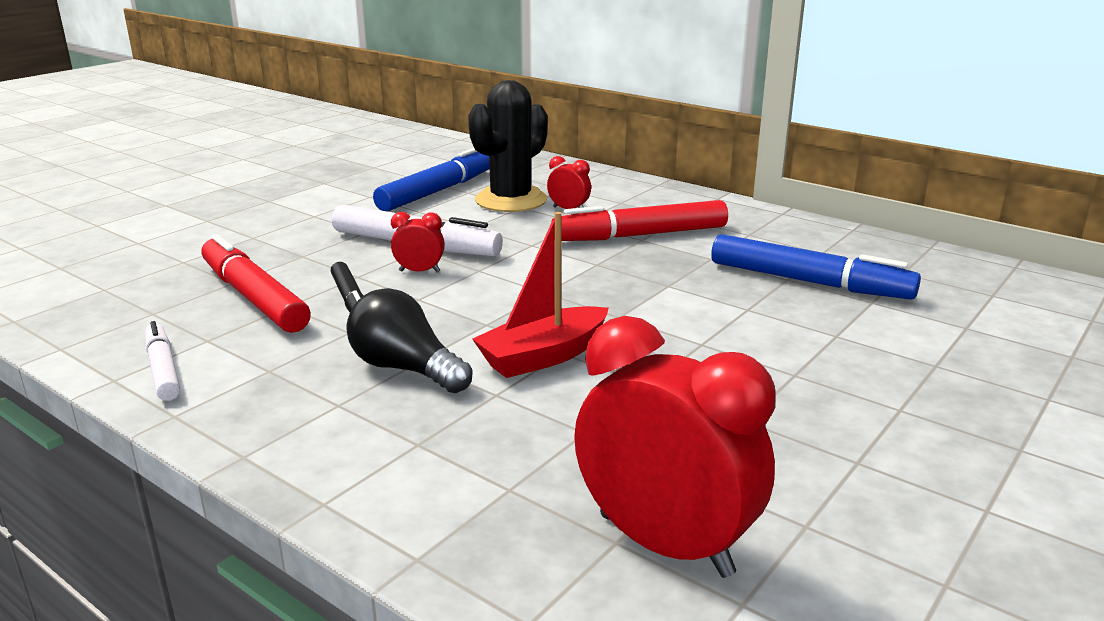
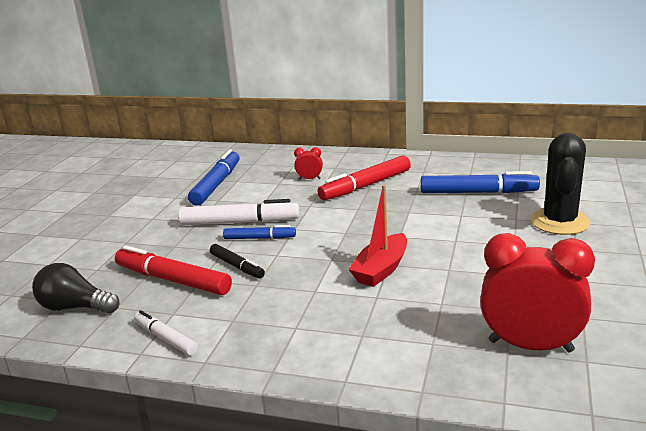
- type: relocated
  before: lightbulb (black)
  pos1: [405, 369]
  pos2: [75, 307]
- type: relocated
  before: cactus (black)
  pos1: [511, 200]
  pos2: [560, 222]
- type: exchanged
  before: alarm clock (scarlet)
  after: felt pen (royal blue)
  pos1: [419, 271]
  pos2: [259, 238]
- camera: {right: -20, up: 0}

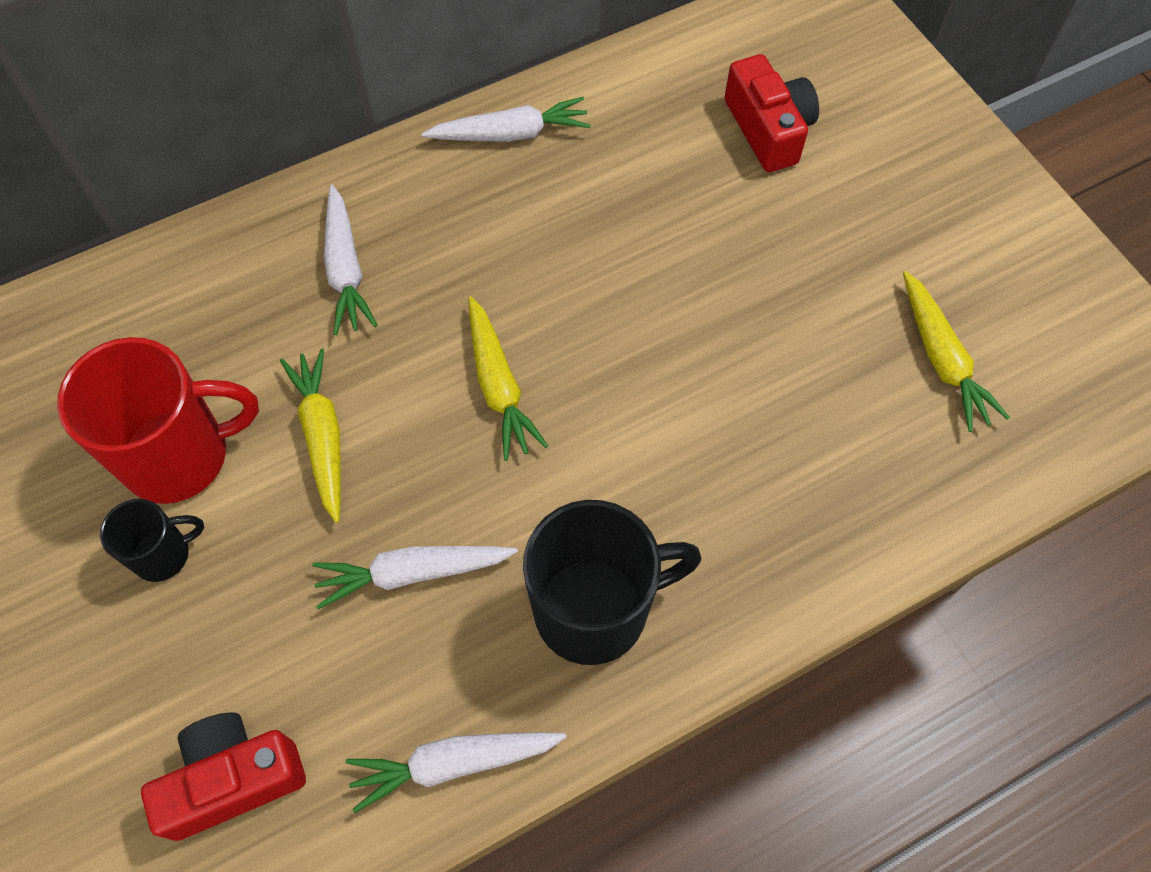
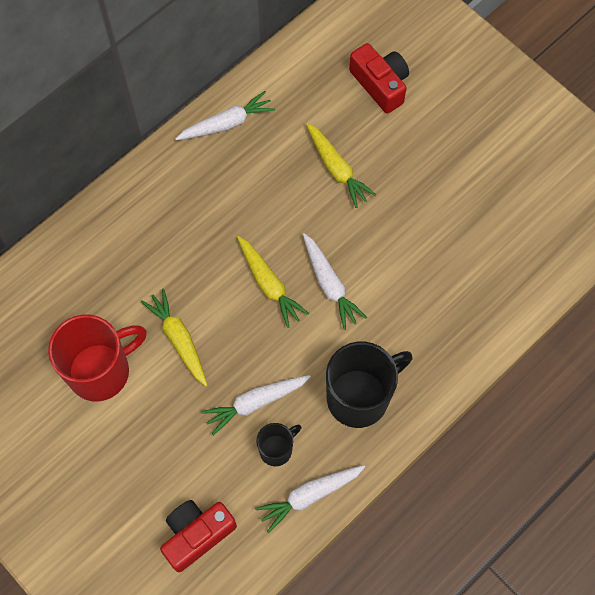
- type: relocated
  before: coffee mug (black)
  pos1: [163, 554]
  pos2: [276, 449]
- type: relocated
  before: carrot (pure white)
  pos1: [345, 269]
  pos2: [330, 284]
- type: relocated
  before: carrot (yellow)
  pos1: [941, 359]
  pos2: [337, 169]
- camera: {right: -15, up: 5}

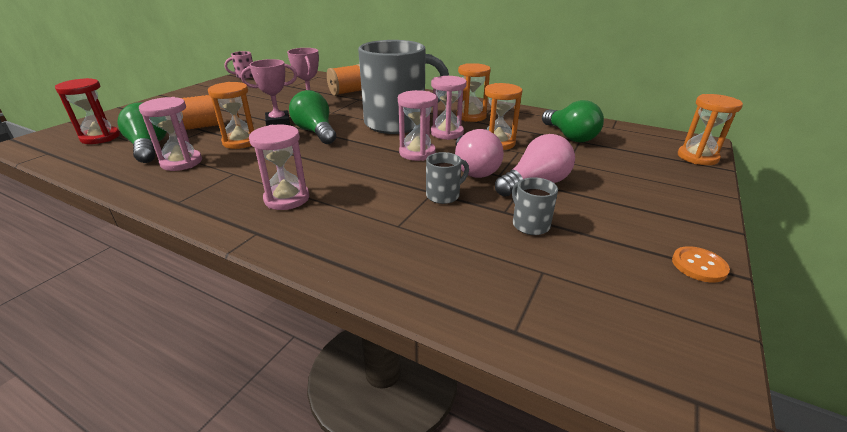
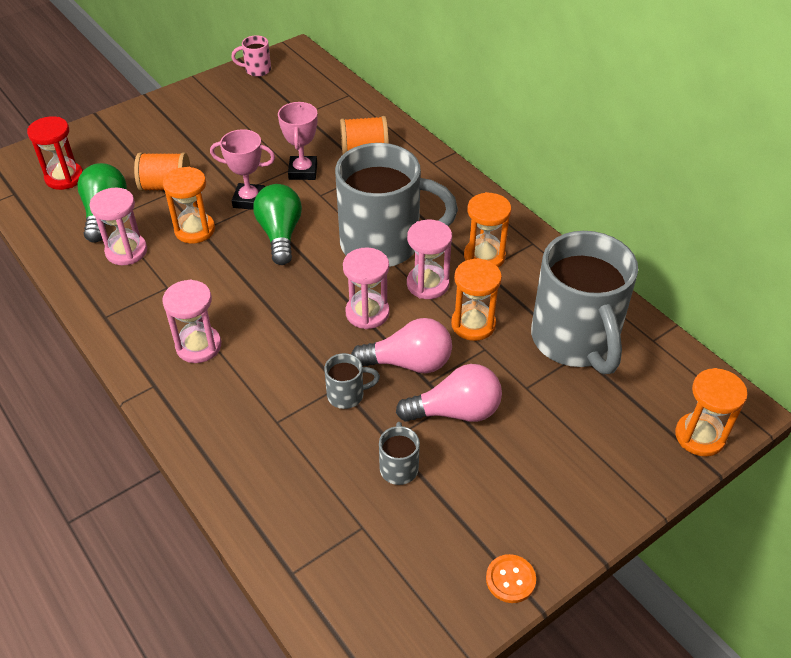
- type: exchanged
  before: lightbulb (emerald)
  after: coffee mug (ash-grey)
  pos1: [569, 136]
  pos2: [575, 340]
- type: spun
  before: lightbulb (rose-pink)
  pos1: [473, 169]
  pos2: [408, 363]
  turn: -105
- camera: {right: 25, up: 15}

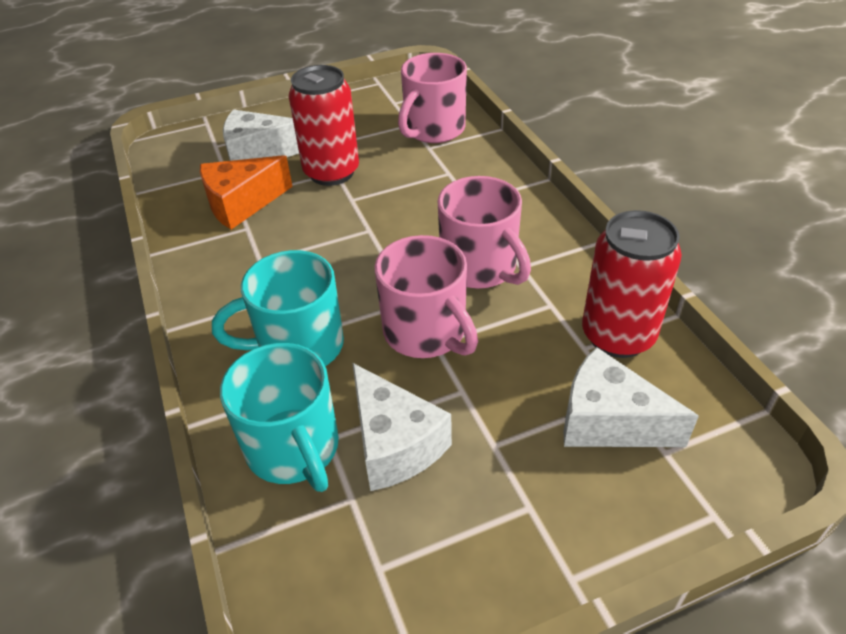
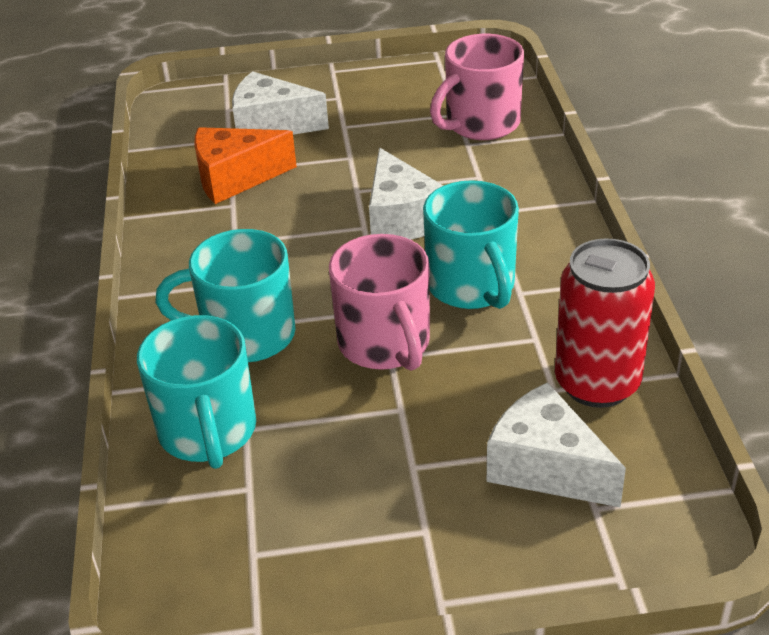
- type: missing
  before: tin (scarlet)
  pos1: [331, 172]
- type: relocated
  before: cheese (pure white)
  pos1: [394, 444]
  pos2: [401, 218]
- type: colour
  before: coffee mug (rose-pink)
  after: coffee mug (teal)
  pos1: [480, 267]
  pos2: [472, 286]
- camera: {right: 15, up: -5}

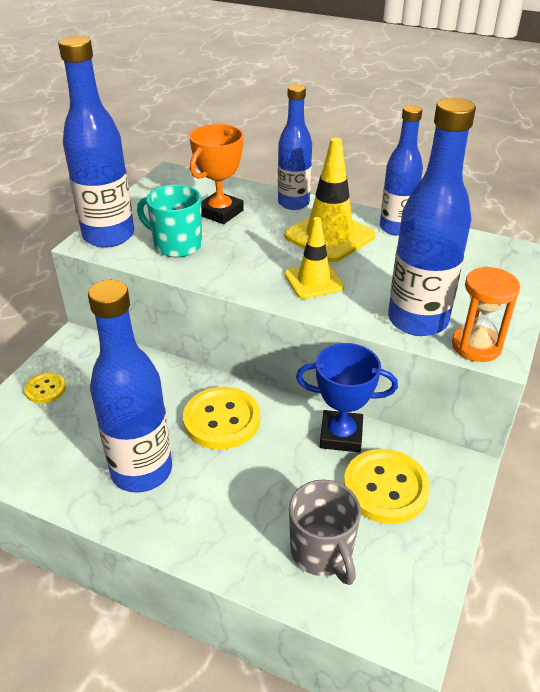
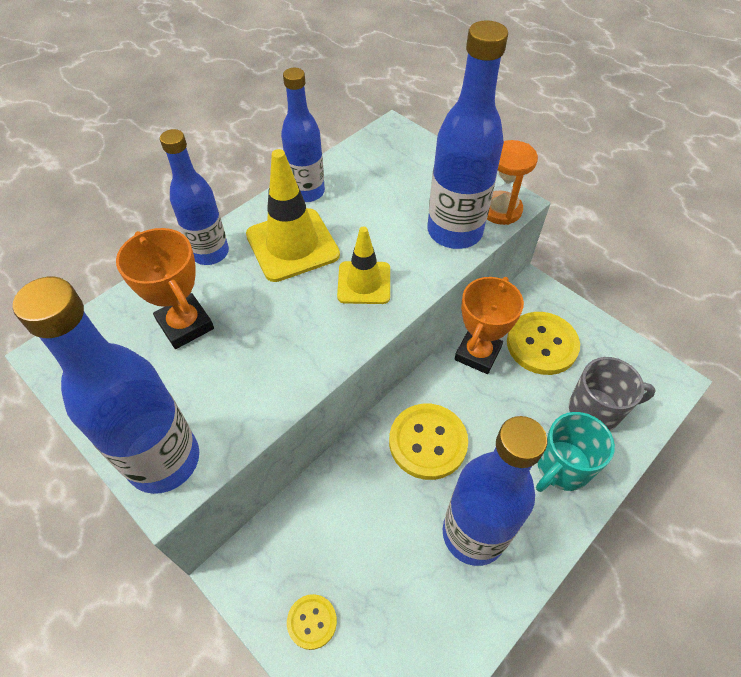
- type: relocated
  before: coffee mug (teal)
  pos1: [176, 245]
  pos2: [562, 467]
- type: colour
  before: trophy (royal blue)
  after: trophy (orange-coloured)
  pos1: [341, 435]
  pos2: [477, 353]
- camera: {right: -70, up: 15}

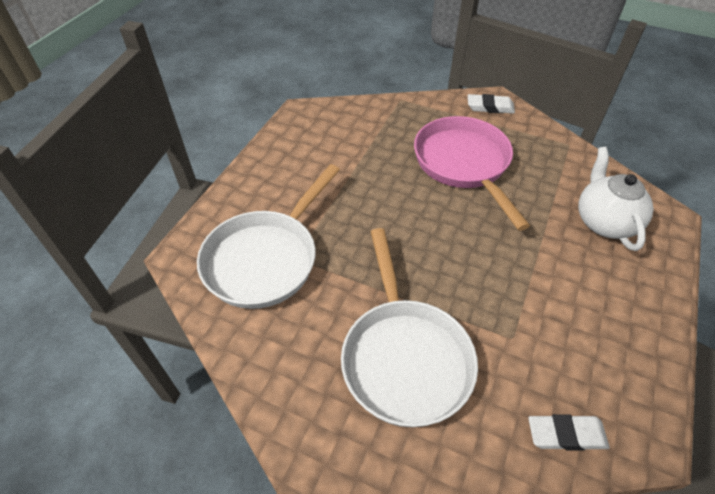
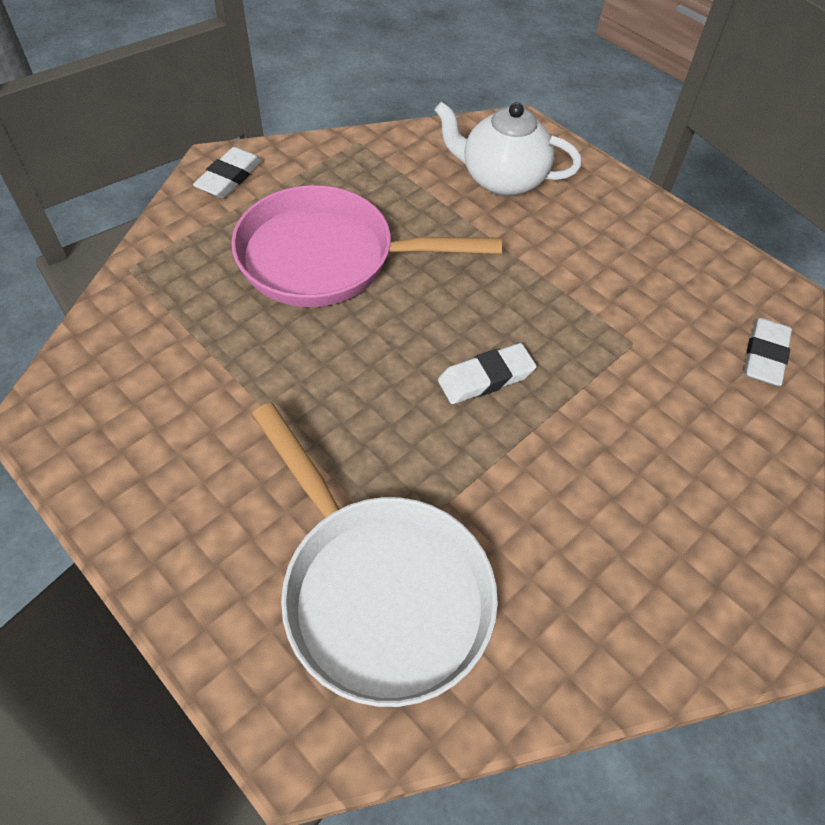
- type: missing
  before: pan (pure white)
  pos1: [404, 357]
- type: appeared
  after: pencil eraser (pure white)
  pos2: [486, 378]
- camera: {right: -70, up: 5}

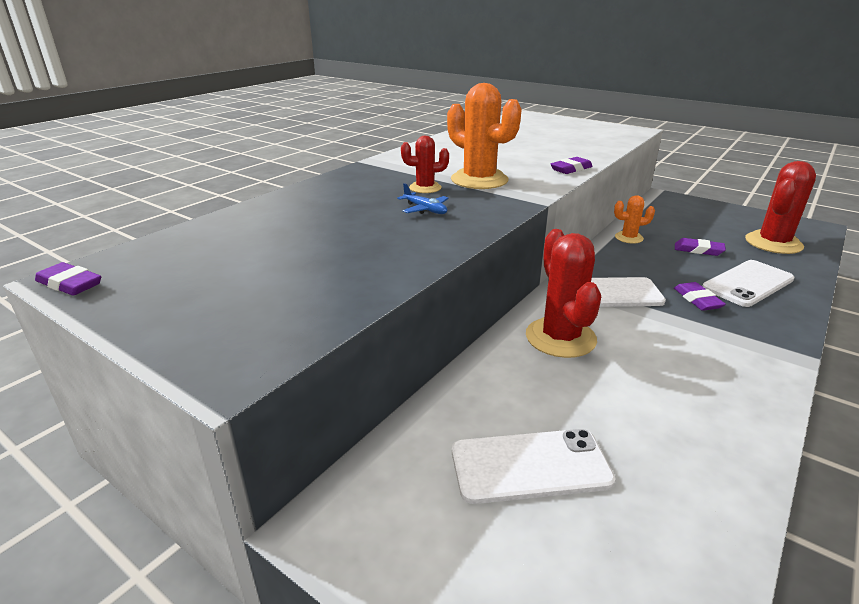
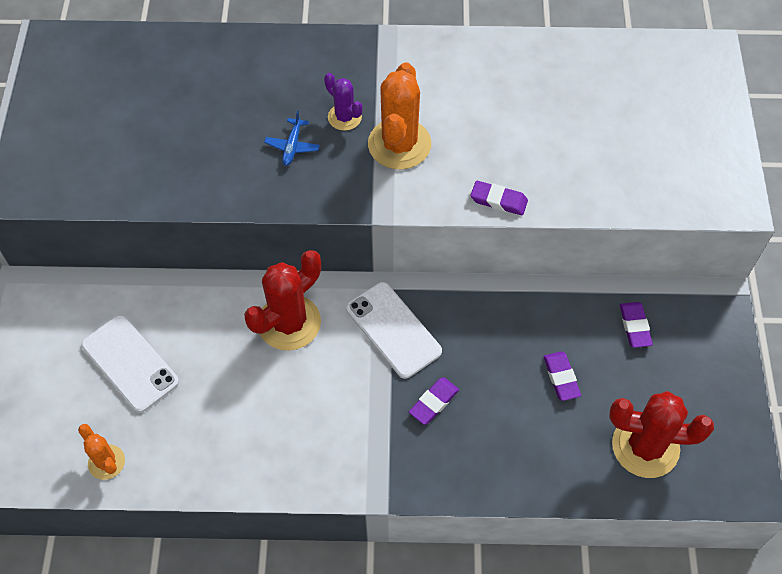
- type: missing
  before: smartphone (pure white)
  pos1: [748, 283]
- type: relocated
  before: pencil eraser (purple)
  pos1: [70, 284]
  pos2: [634, 326]
- type: relocated
  before: cactus (orange-coloured)
  pos1: [629, 238]
  pos2: [106, 462]
- type: colour
  before: cactus (scarlet)
  after: cactus (purple)
  pos1: [425, 188]
  pos2: [344, 117]
- camera: {right: 55, up: 30}

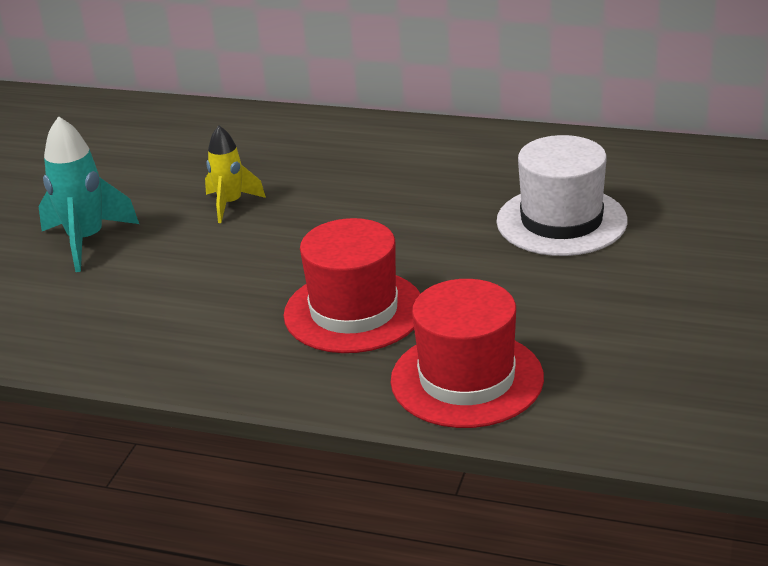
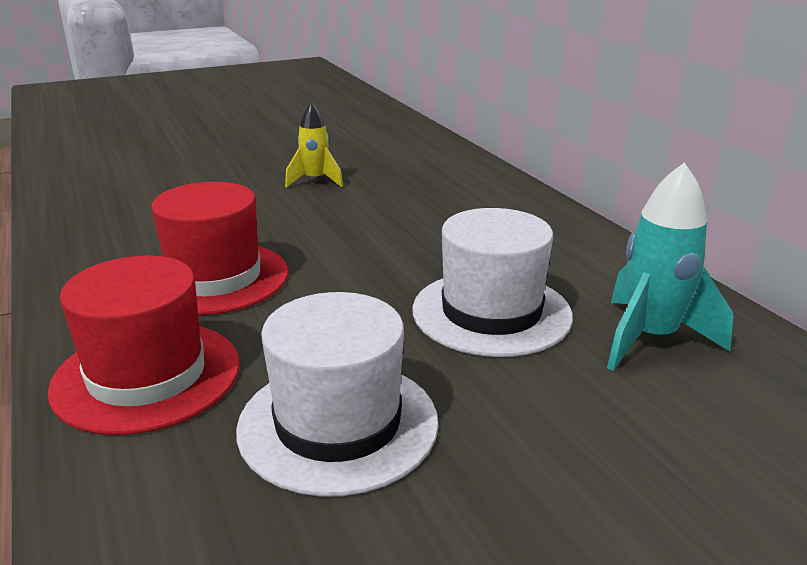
- type: appeared
  after: hat (pure white)
  pos2: [338, 424]
- type: relocated
  before: toy rocket (teal)
  pos1: [86, 241]
  pos2: [650, 339]
- camera: {right: 45, up: -5}

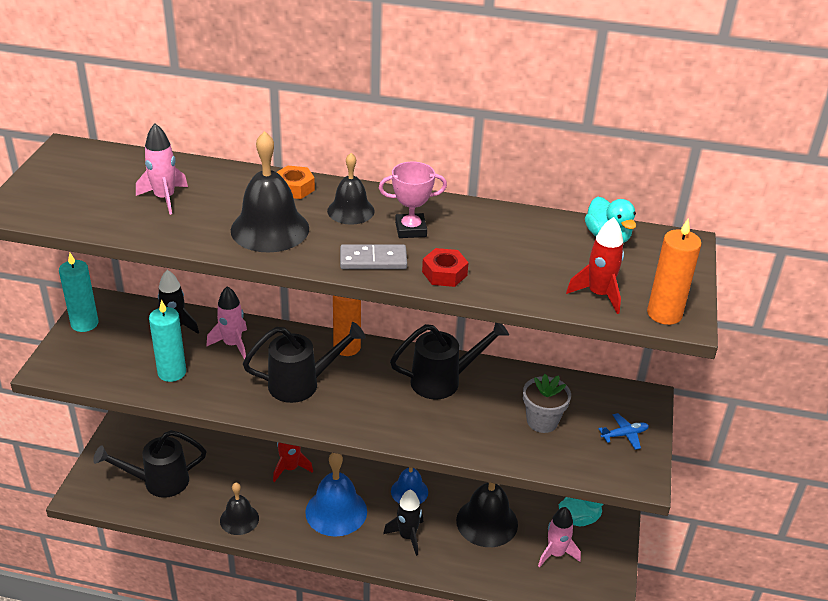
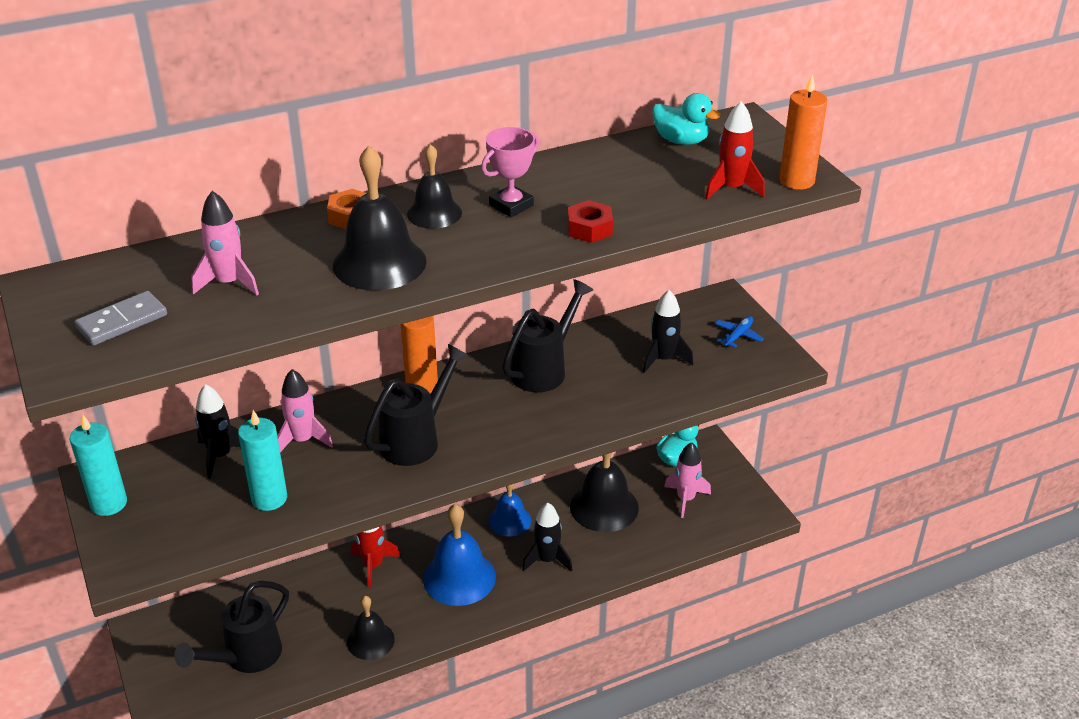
- type: relocated
  before: domino piece (ash-grey)
  pos1: [373, 260]
  pos2: [122, 322]
- type: exchanged
  before: potted plant (ash-grey)
  after: toy rocket (black)
  pos1: [542, 421]
  pos2: [663, 359]
- camera: {right: -35, up: 0}

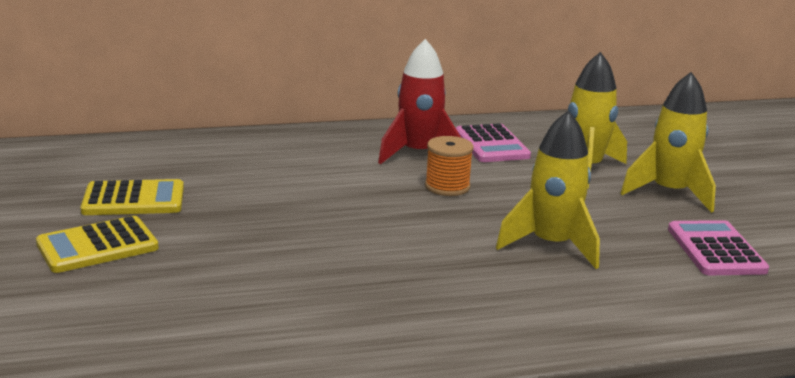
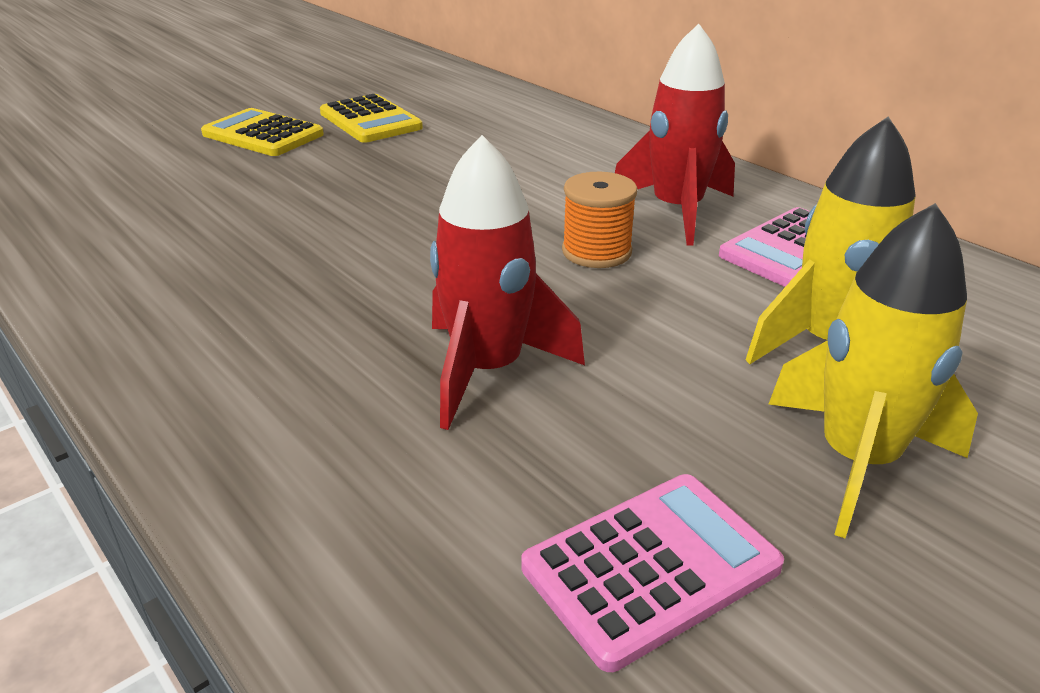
- type: colour
  before: toy rocket (yellow)
  after: toy rocket (scarlet)
  pos1: [551, 245]
  pos2: [487, 370]
- camera: {right: 65, up: 10}

